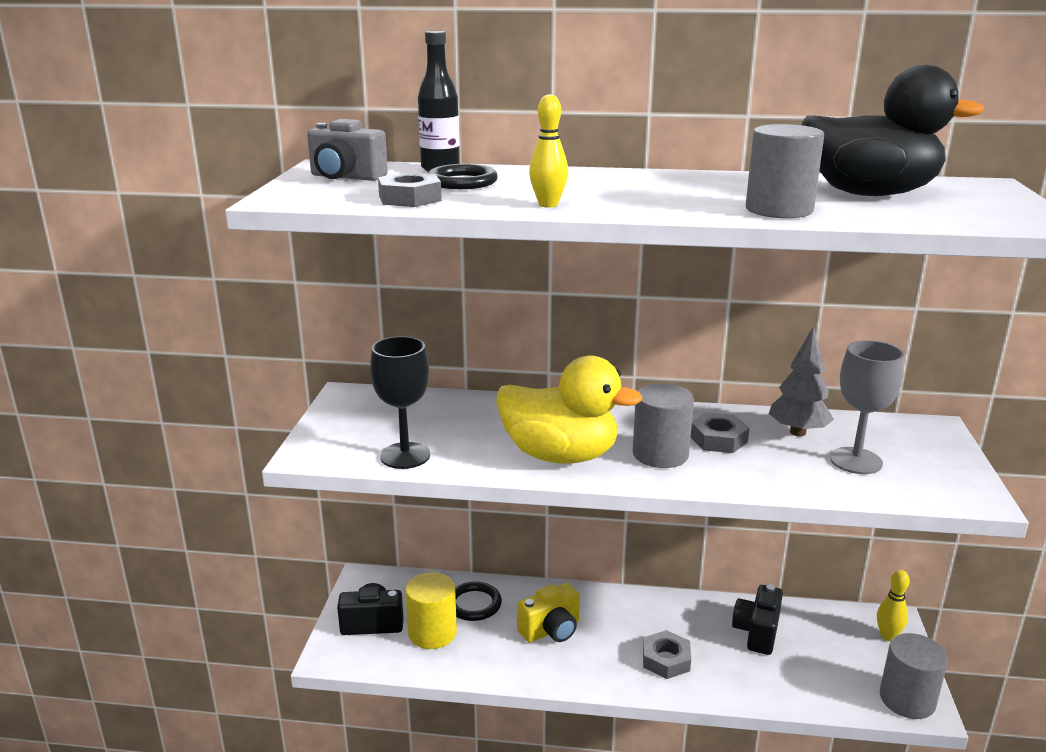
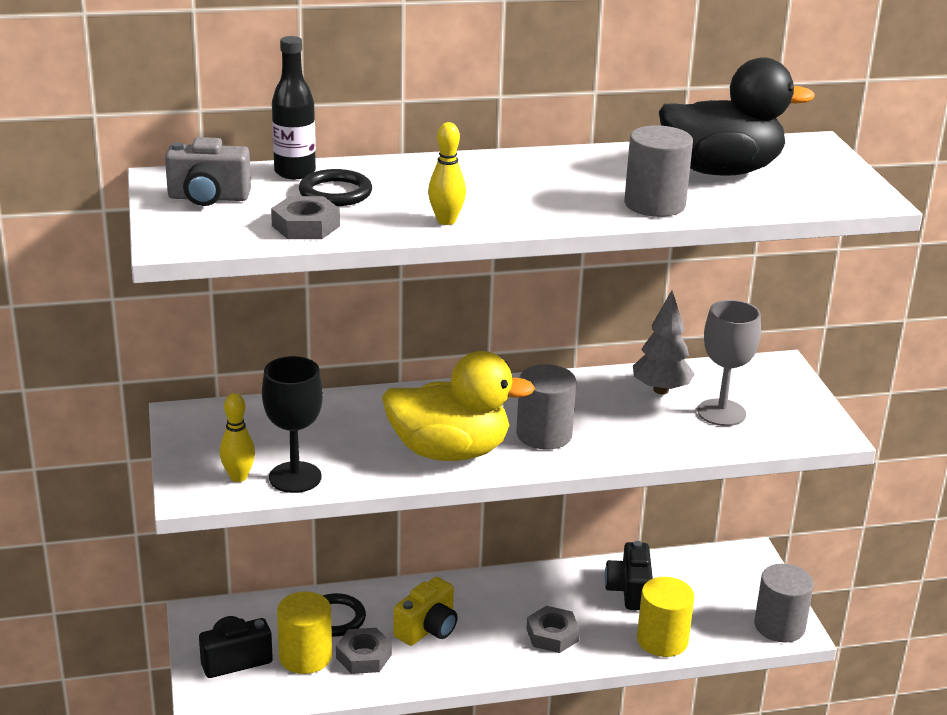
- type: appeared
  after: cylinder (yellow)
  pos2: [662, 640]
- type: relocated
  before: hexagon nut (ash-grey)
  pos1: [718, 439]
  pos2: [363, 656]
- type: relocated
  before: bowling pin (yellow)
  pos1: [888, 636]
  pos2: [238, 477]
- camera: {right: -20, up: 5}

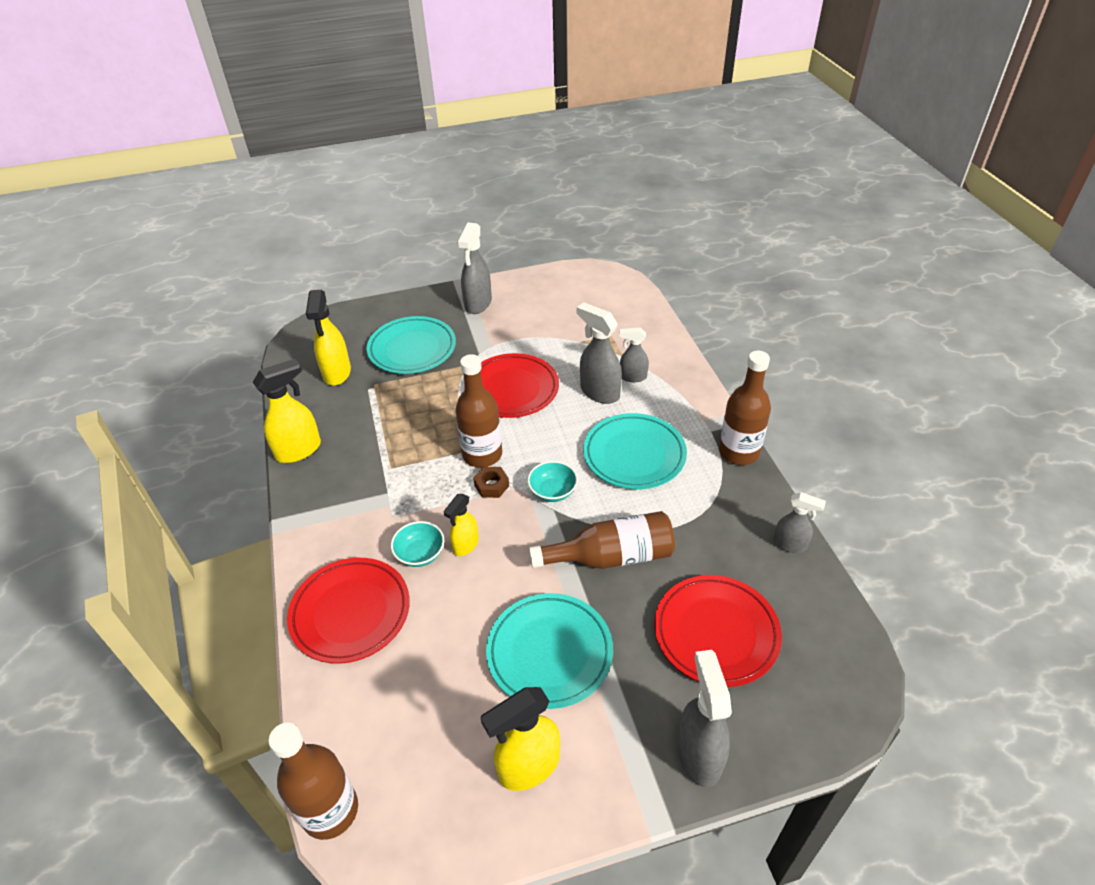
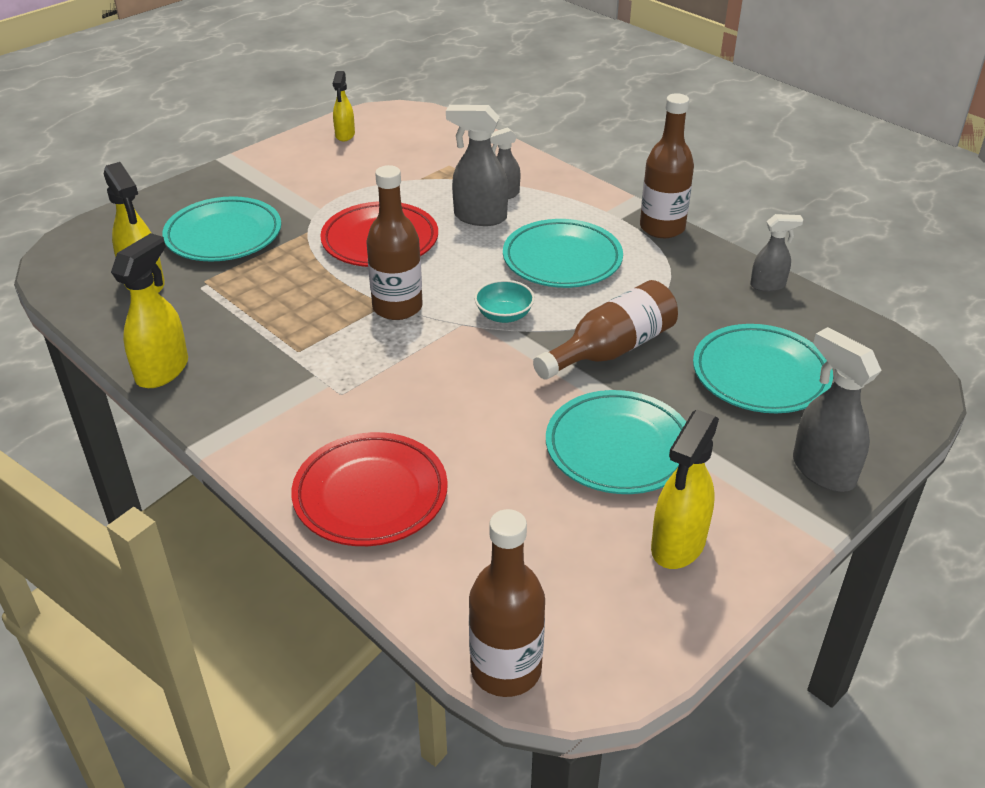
- type: missing
  before: deep dish (teal)
  pos1: [420, 554]
- type: missing
  before: spray cleaner (ash-grey)
  pos1: [478, 304]
- type: missing
  before: hexagon nut (russet)
  pos1: [491, 485]
- type: relocated
  before: spray cleaner (yellow)
  pos1: [465, 545]
  pos2: [345, 135]
- type: colour
  before: dinner plate (scarlet)
  after: dinner plate (teal)
  pos1: [716, 633]
  pos2: [760, 375]
- camera: {right: -30, up: -5}

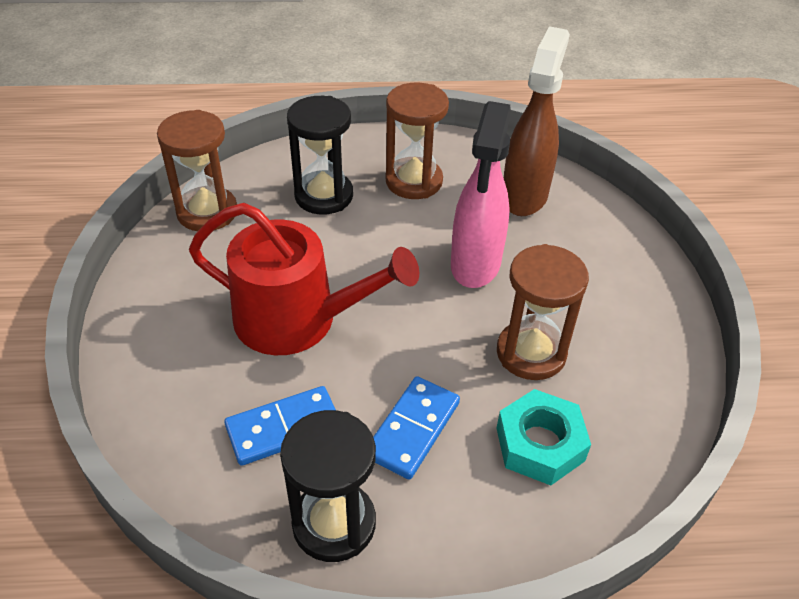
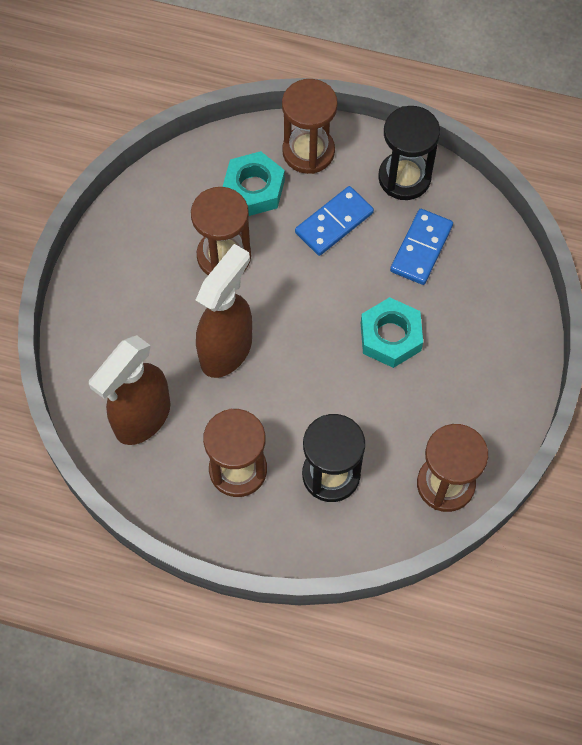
- type: appeared
  after: hourglass (russet)
  pos2: [308, 151]
- type: exchanged
  before: watering pot (scarlet)
  after: hexagon nut (teal)
  pos1: [297, 319]
  pos2: [390, 336]
- type: colour
  before: spray cleaner (rose-pink)
  after: spray cleaner (russet)
  pos1: [475, 265]
  pos2: [227, 350]
- type: spun
  before: domino piece (royal blue)
  pos1: [284, 428]
  pos2: [421, 248]
  turn: -60
- camera: {right: -160, up: 20}

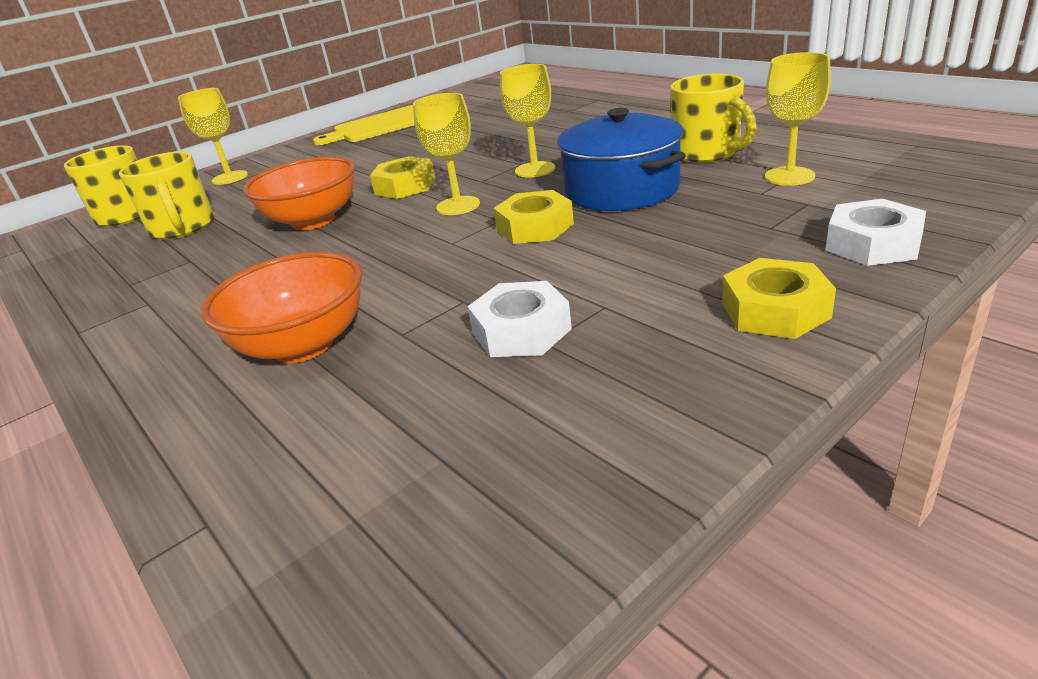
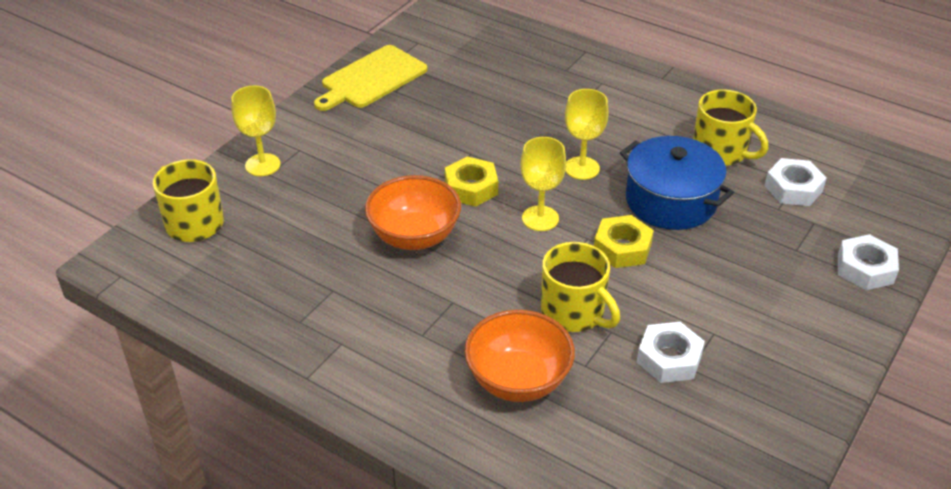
- type: missing
  before: hexagon nut (yellow)
  pos1: [775, 310]
- type: relocated
  before: coffee mug (yellow)
  pos1: [183, 228]
  pos2: [574, 312]
- type: exchanged
  before: chalice (yellow)
  after: hexagon nut (pure white)
  pos1: [789, 176]
  pos2: [793, 188]
- camera: {right: -20, up: 10}

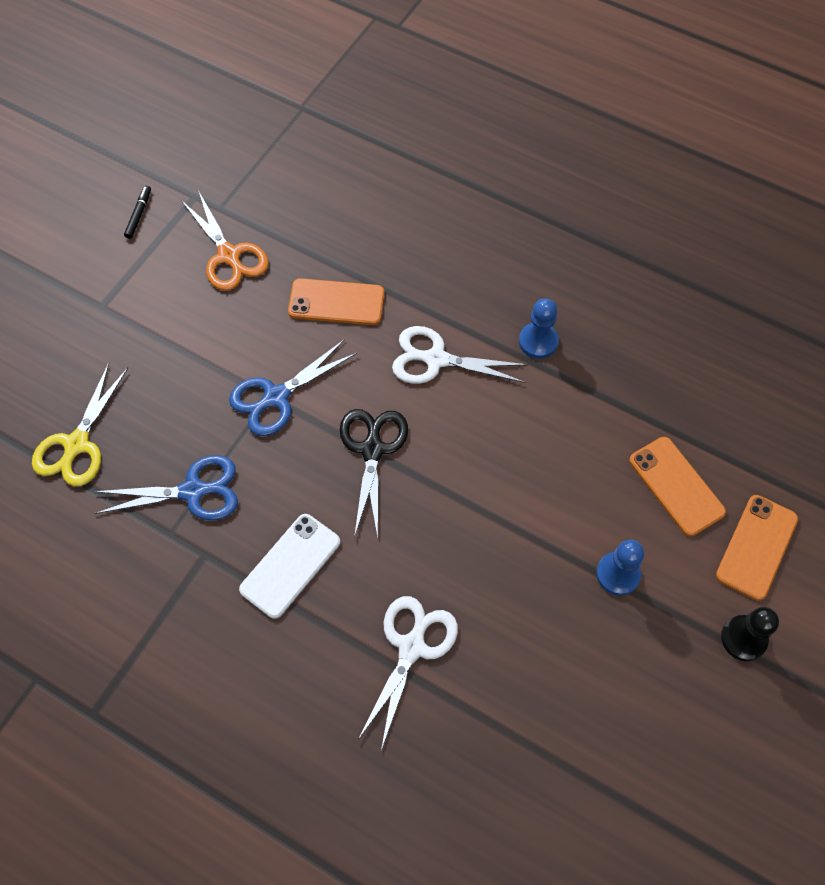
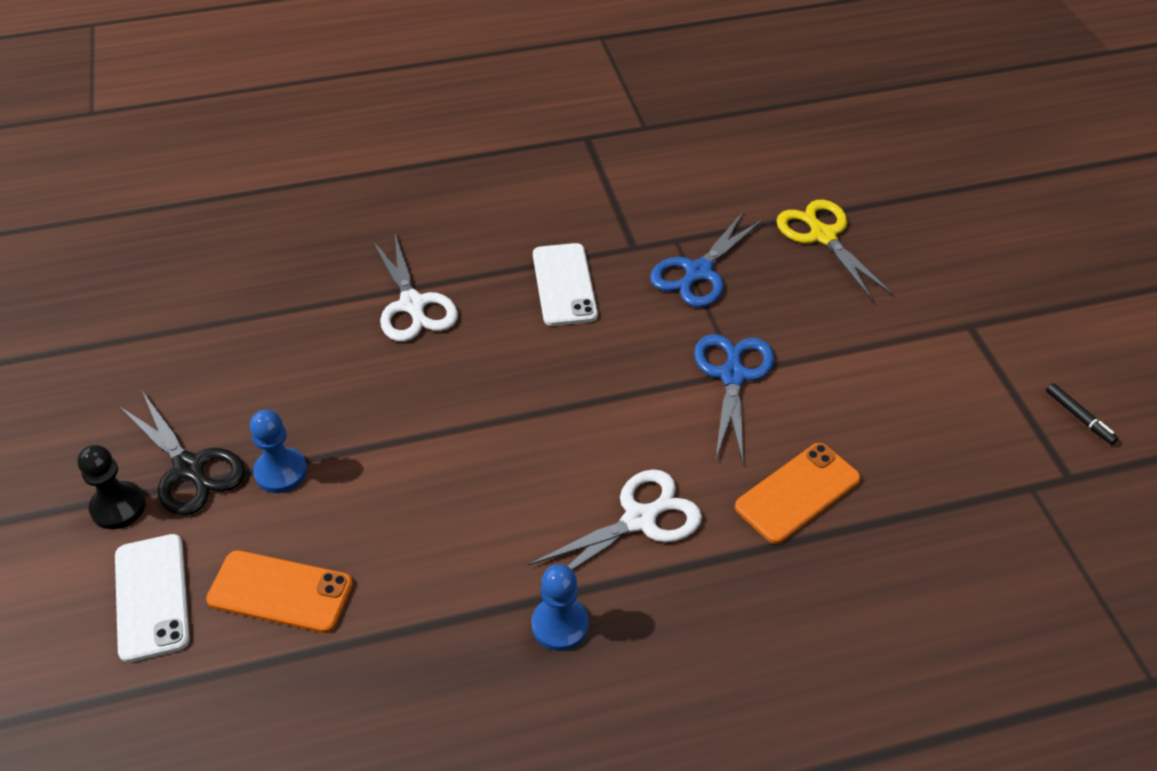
- type: missing
  before: scissors (orange-coloured)
  pos1: [229, 256]
- type: relocated
  before: scissors (black)
  pos1: [373, 449]
  pos2: [189, 469]
- type: colour
  before: smartphone (orange-coloured)
  after: smartphone (pure white)
  pos1: [756, 547]
  pos2: [152, 597]
- camera: {right: 135, up: -15}

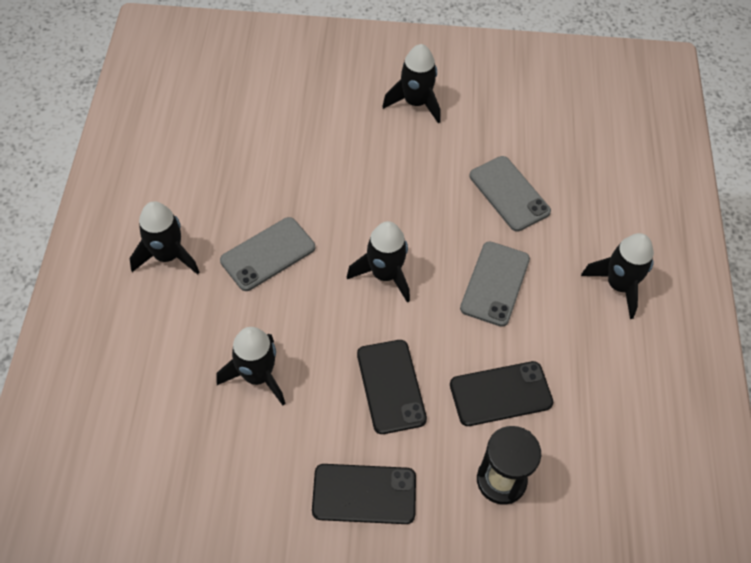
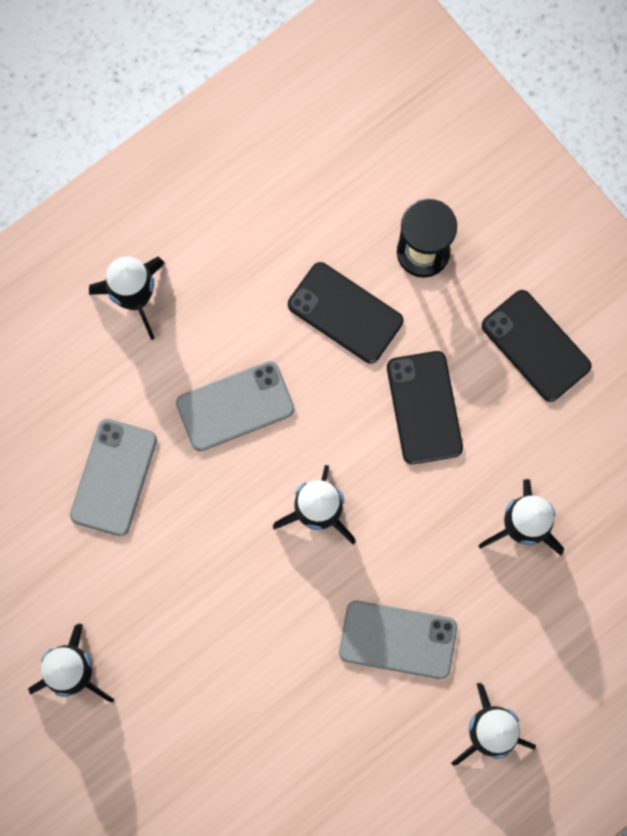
- type: spun
  before: smartphone (black)
  pos1: [390, 386]
  pos2: [424, 407]
  turn: -45
- camera: {right: -130, up: 20}

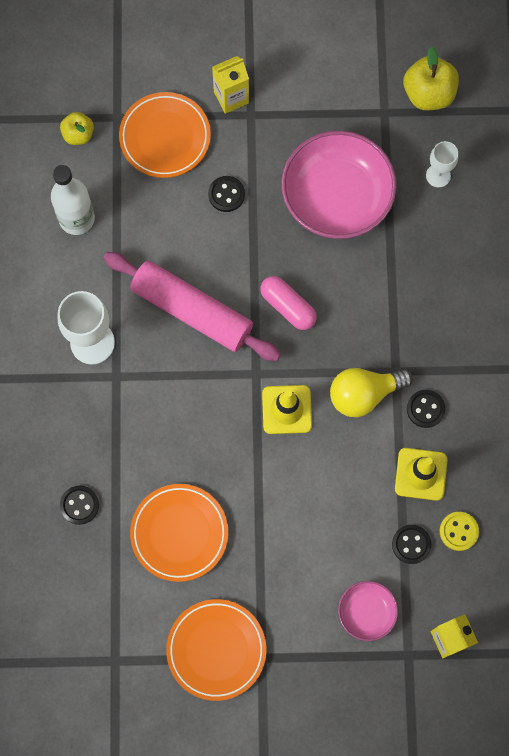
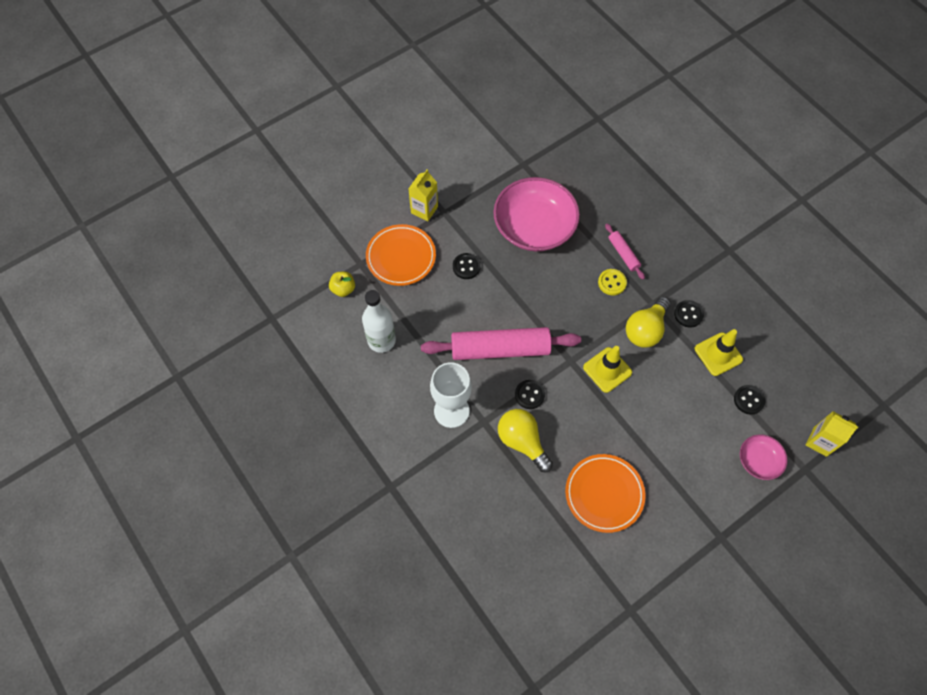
- type: missing
  before: dinner plate (orange-coloured)
  pos1: [216, 650]
- type: missing
  before: capsule (rose-pink)
  pos1: [288, 306]
- type: missing
  before: apple fruit (yellow)
  pos1: [428, 94]
- type: missing
  before: chalice (pure white)
  pos1: [438, 175]
- type: appeared
  after: lightbulb (yellow)
  pos2: [522, 442]
- type: appeared
  after: rolling pin (rose-pink)
  pos2: [623, 254]
- type: relocated
  before: shirt button (black)
  pos1: [79, 505]
  pos2: [529, 395]
- type: relocated
  before: shirt button (yellow)
  pos1: [458, 531]
  pos2: [612, 283]
- camera: {right: -35, up: -10}

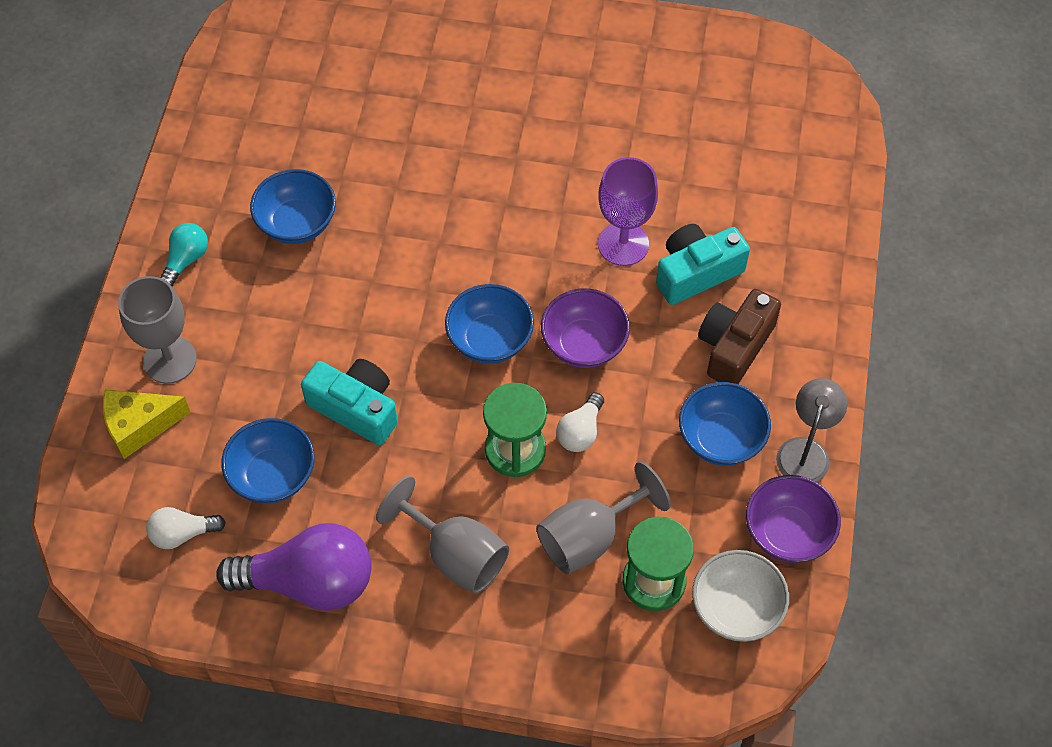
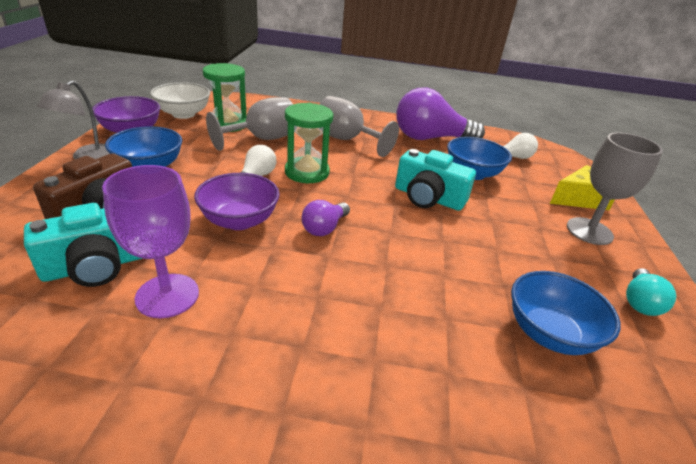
- type: exchanged
  before: deep dish (royal blue)
  after: lightbulb (purple)
  pos1: [490, 339]
  pos2: [324, 228]
- camera: {right: 175, up: -25}

